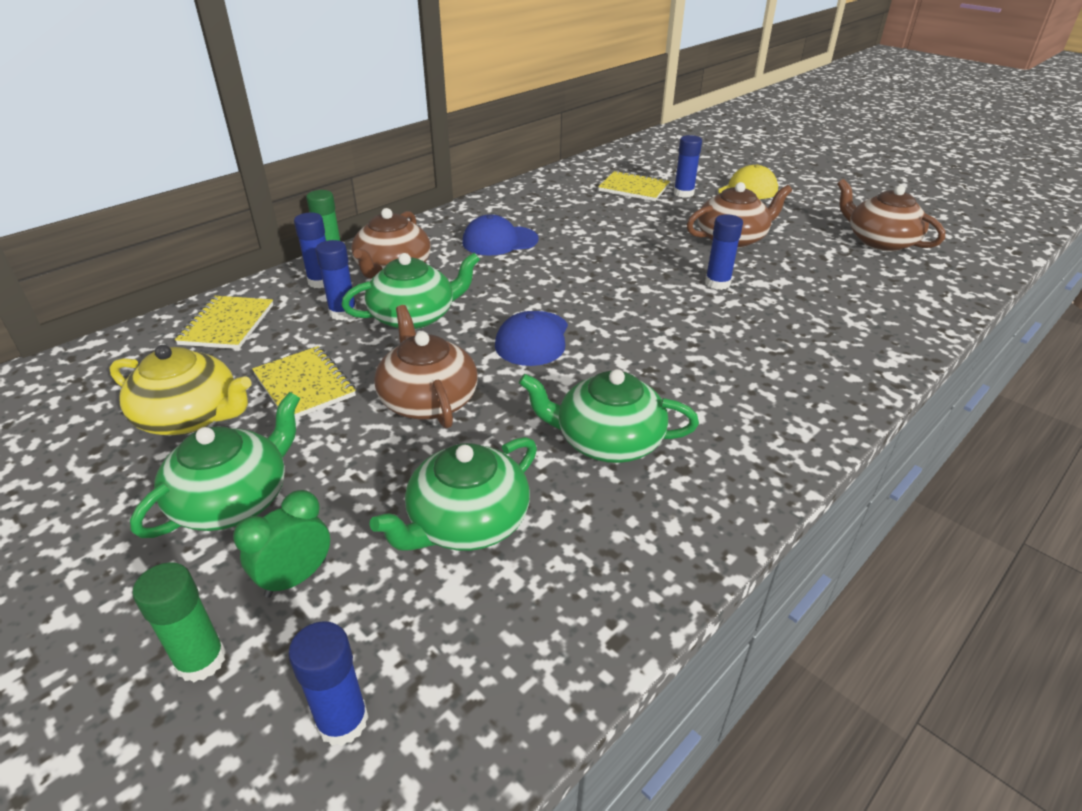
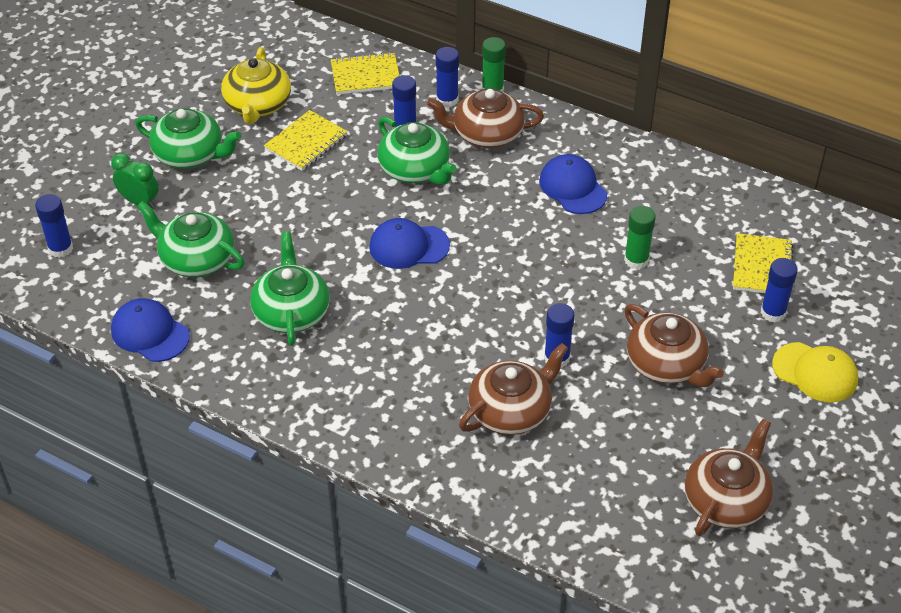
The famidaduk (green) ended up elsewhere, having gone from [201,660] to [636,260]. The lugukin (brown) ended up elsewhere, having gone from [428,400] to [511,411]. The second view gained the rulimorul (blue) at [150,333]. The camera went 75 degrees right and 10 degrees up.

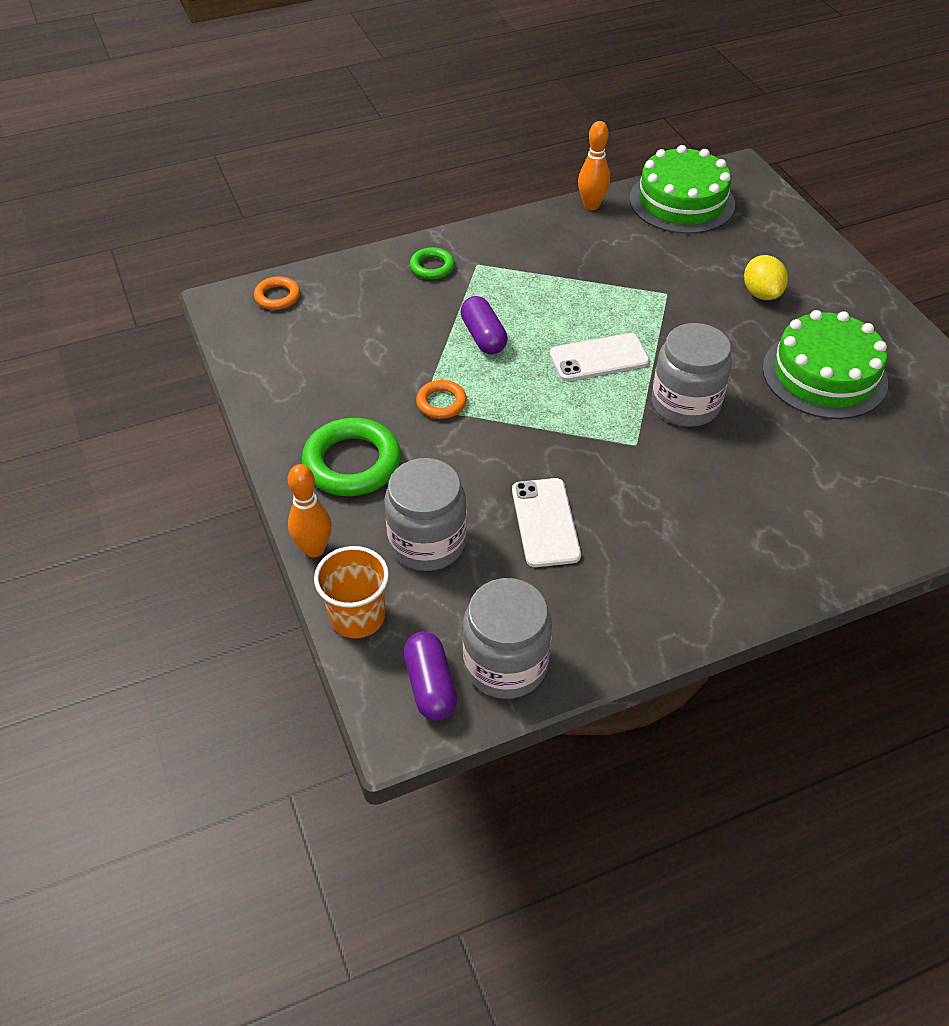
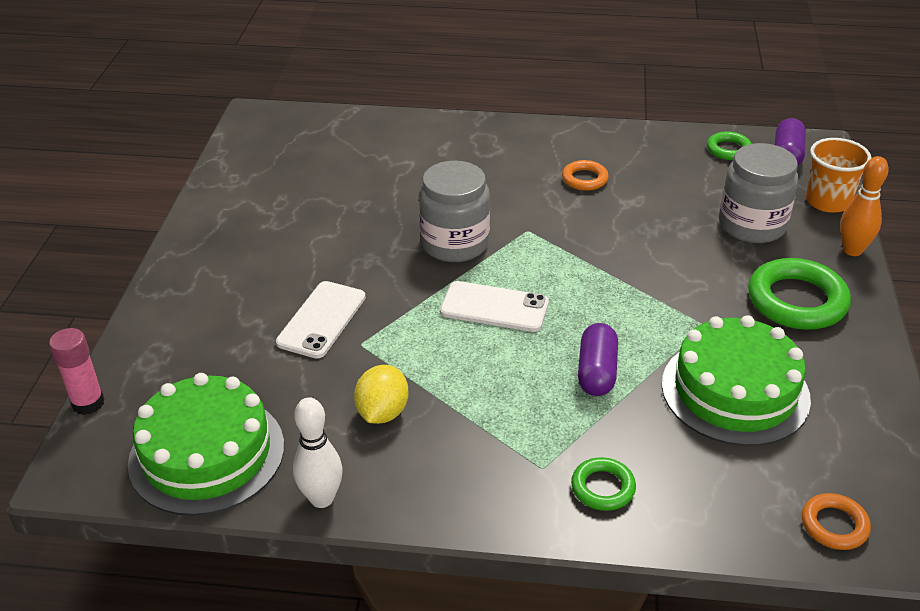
The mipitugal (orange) ended up elsewhere, having gone from [441,403] to [584,179]. Where the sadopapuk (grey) stood at [505,664], the mipitugal (green) came to stand at [728,149]. The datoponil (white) ended up elsewhere, having gone from [545,522] to [322,320]. What was the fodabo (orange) at [591,205] turned into the fodabo (white) at [322,498]. The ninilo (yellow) ended up elsewhere, having gone from [761,293] to [382,412]. The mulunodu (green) ended up elsewhere, having gone from [824,375] to [735,391]. The second view gained the famidaduk (pink) at [88,403]. The camera went 150 degrees left and 10 degrees down.

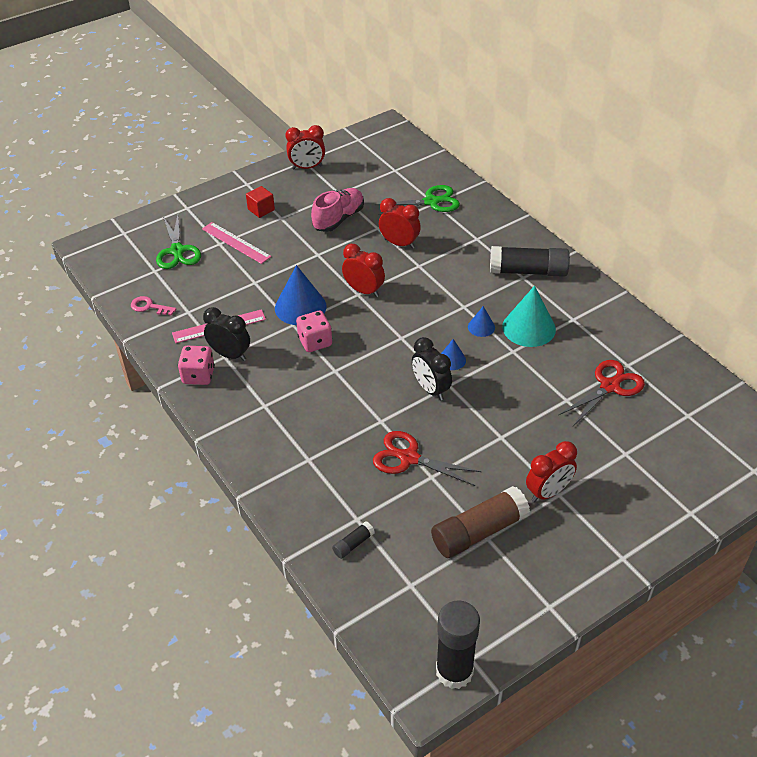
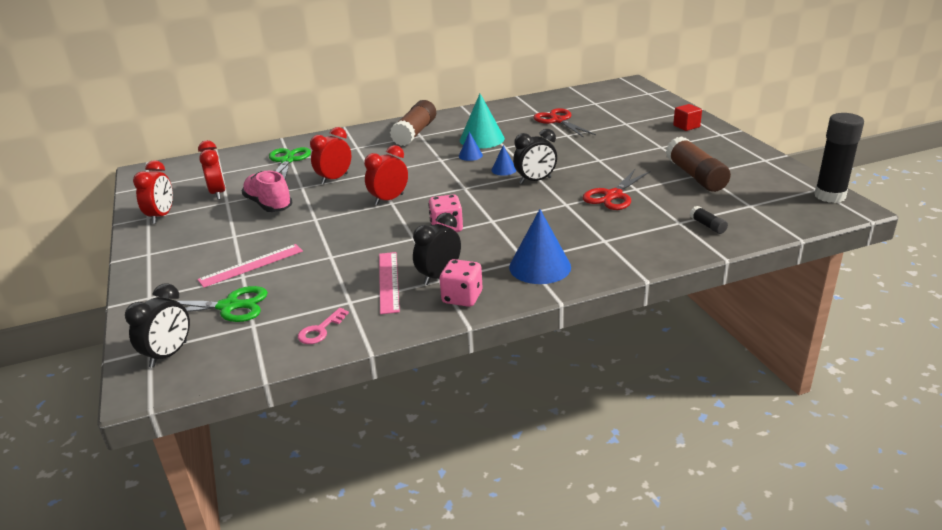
The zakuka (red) ended up elsewhere, having gone from [261,210] to [686,126]. The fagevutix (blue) ended up elsewhere, having gone from [300,307] to [540,267]. What was the famidaduk (black) at [528,271] turned into the famidaduk (brown) at [415,133]. The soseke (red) ended up elsewhere, having gone from [548,492] to [218,193]. The second view gained the soseke (black) at [169,354]. The camera went 75 degrees left and 15 degrees down.

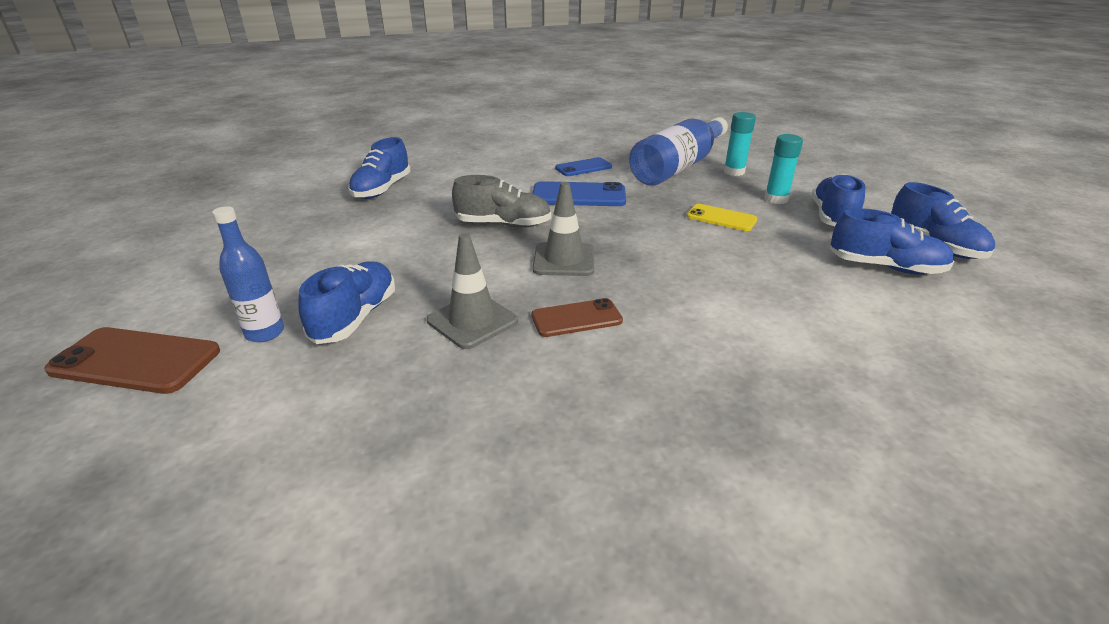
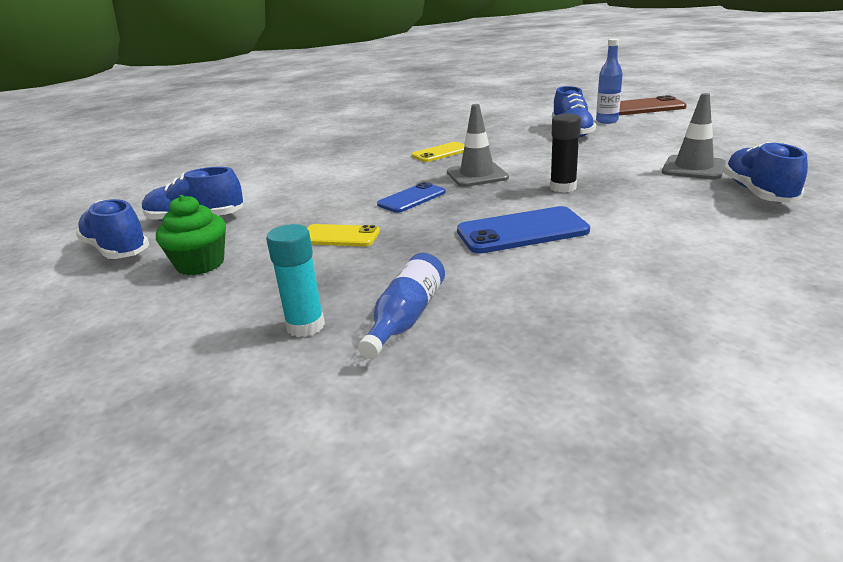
The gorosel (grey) ended up elsewhere, having gone from [472,321] to [693,168]. Where the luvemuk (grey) stood at [503,224], the famidaduk (black) came to stand at [563,187]. What was the datoponil (brown) at [576,318] turned into the datoponil (yellow) at [441,153]. The datoponil (blue) ended up elsewhere, having gone from [583,167] to [412,198]. The size of the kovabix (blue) at [678,167] changed by a factor of 0.53. The second view lost the famidaduk (turquoise) at [776,199]. Where the luvemuk (blue) stood at [832,217], the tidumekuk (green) came to stand at [200,264]. The camera went 165 degrees right and 5 degrees down.

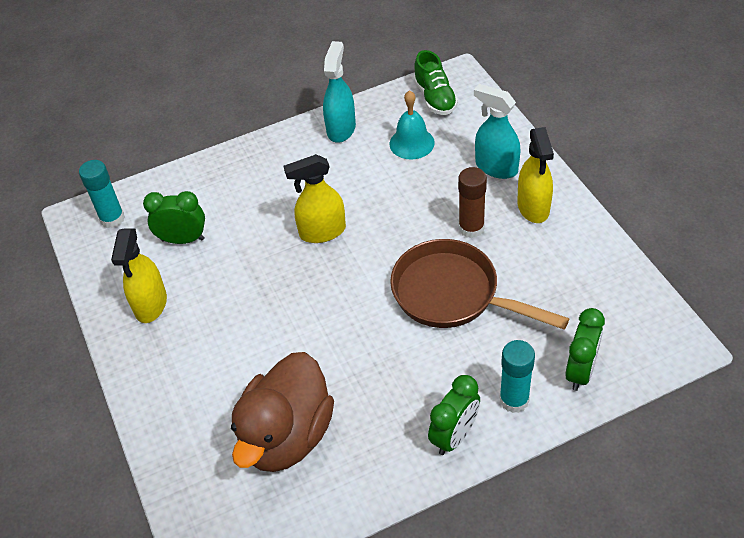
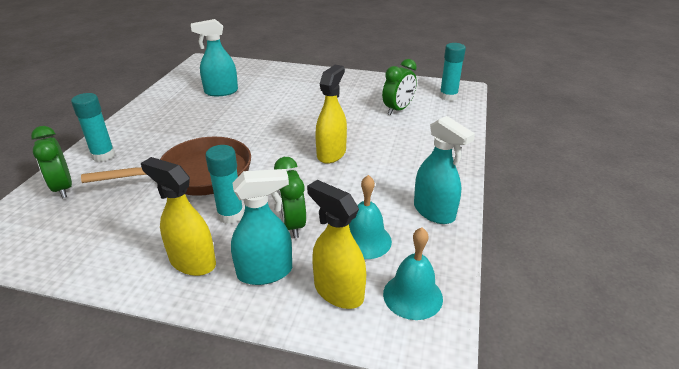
The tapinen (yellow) ended up elsewhere, having gone from [150,304] to [338,291]. Where the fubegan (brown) stood at [287,436], the tapinen (turquoise) came to stand at [221,92]. Where the luvemuk (green) stood at [435,98], the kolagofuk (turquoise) came to stand at [412,296]. The soseke (green) ended up elsewhere, having gone from [454,436] to [292,224]. What was the famidaduk (brown) at [471,228] turned into the famidaduk (turquoise) at [230,215]. The camera went 125 degrees right and 15 degrees down.

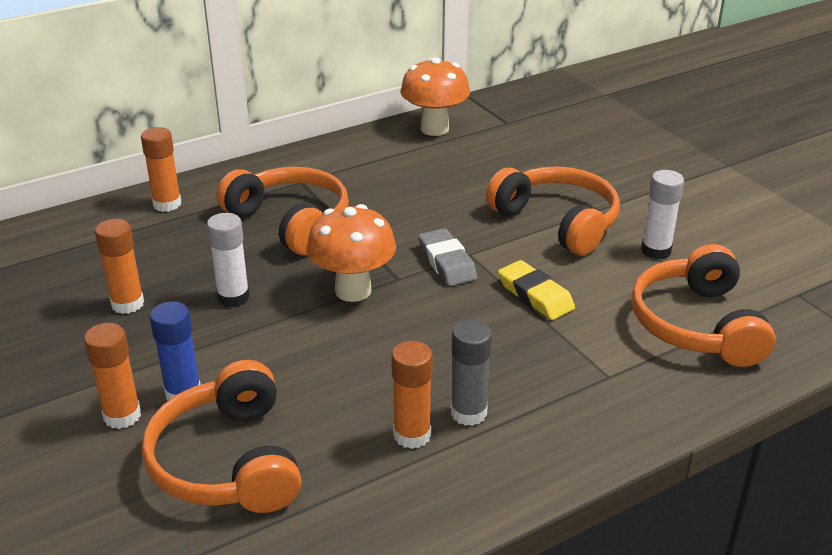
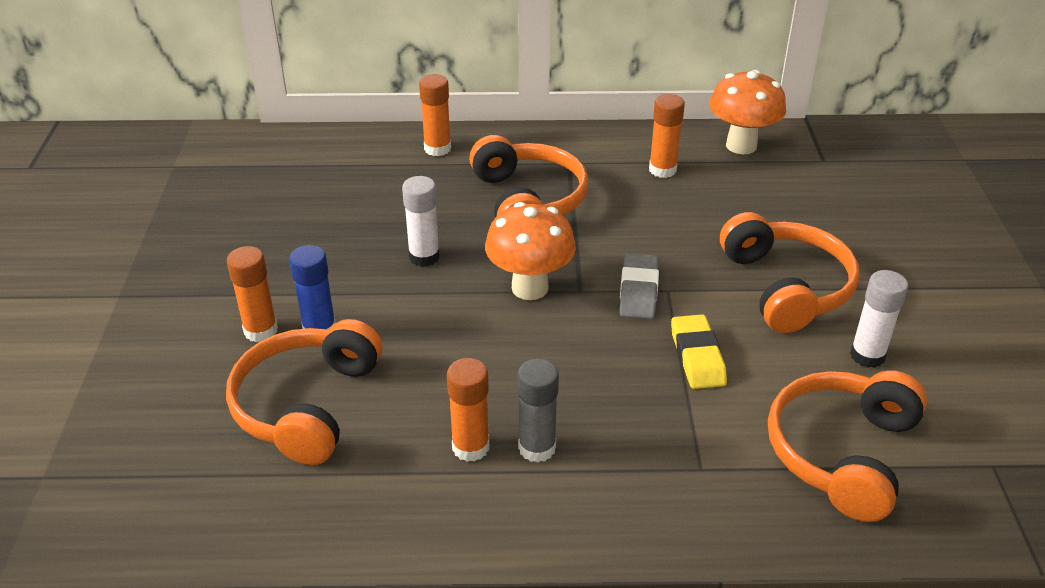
The famidaduk (orange) ended up elsewhere, having gone from [127,304] to [662,170]. The camera went 30 degrees right and 5 degrees up.

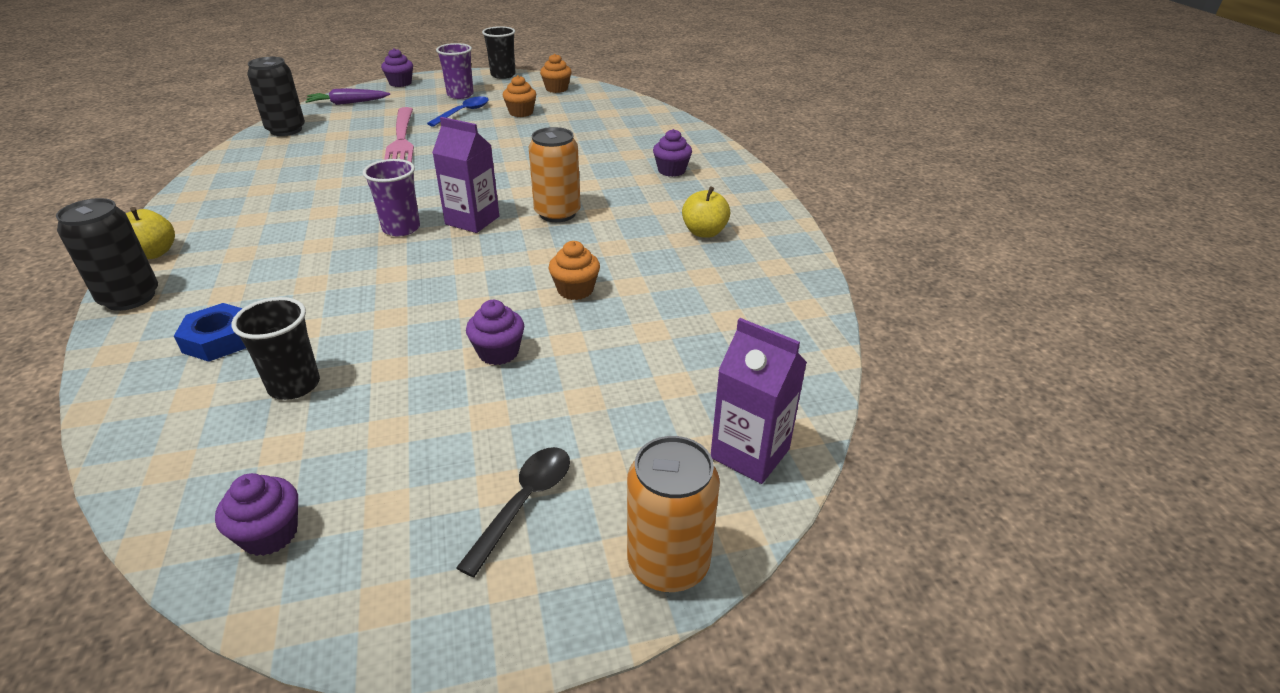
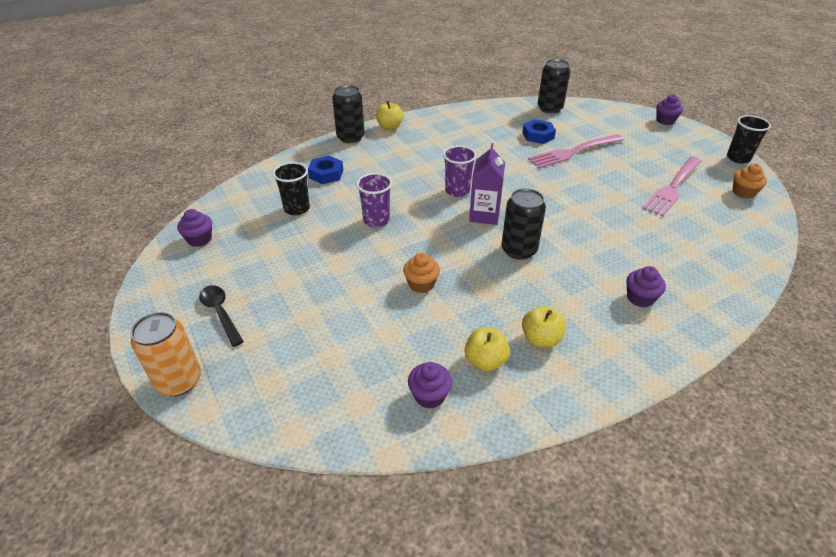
The second view lost the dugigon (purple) at [347,103]. The second view lost the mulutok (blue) at [463,113]. The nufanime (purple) ended up elsewhere, having gone from [460,95] to [376,220]. The mulutok (black) at [524,503] ended up facing another way, 135 degrees counterclockwise from before. The tidumekuk (purple) ended up elsewhere, having gone from [498,352] to [429,395]. Where the tidumekuk (orange) stood at [521,112], the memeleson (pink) came to stand at [673,188]. What was the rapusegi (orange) at [557,213] turned into the rapusegi (black) at [519,250]. The second view lost the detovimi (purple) at [750,453]. The second view gained the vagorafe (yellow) at [485,361]. The second view gained the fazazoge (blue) at [538,135]. The camera went 75 degrees right and 5 degrees up.

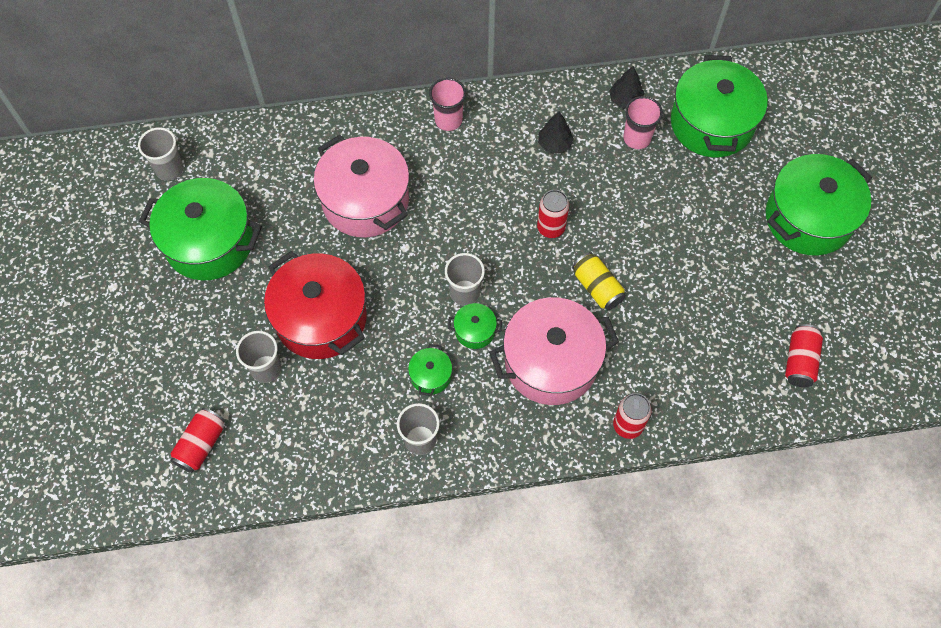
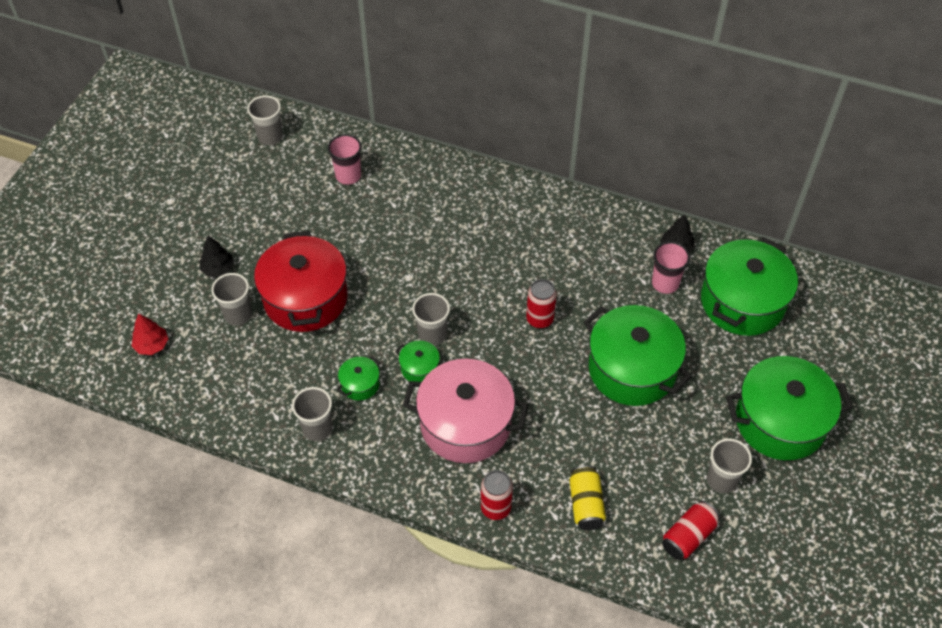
The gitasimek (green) ended up elsewhere, having gone from [209,242] to [632,369]. Where the rapusegi (red) stood at [201,444], the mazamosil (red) came to stand at [152,345]. The second view lost the gitasimek (pink) at [365,201]. The nufanime (pink) ended up elsewhere, having gone from [448,120] to [348,176]. The mazamosil (black) ended up elsewhere, having gone from [554,144] to [218,269]. The rapusegi (yellow) ended up elsewhere, having gone from [597,287] to [585,504]. The second view gained the nufanime (grey) at [721,480]. The camera went 30 degrees right and 10 degrees down.

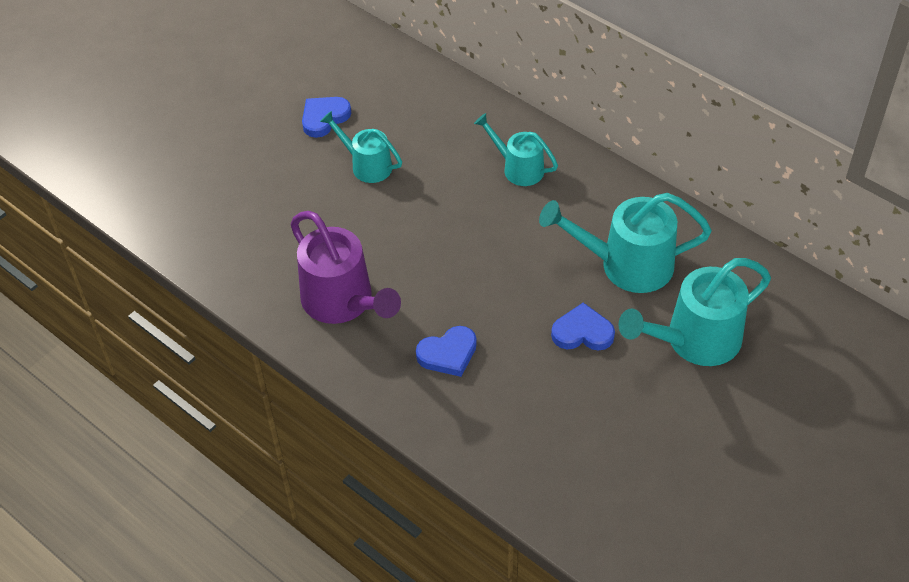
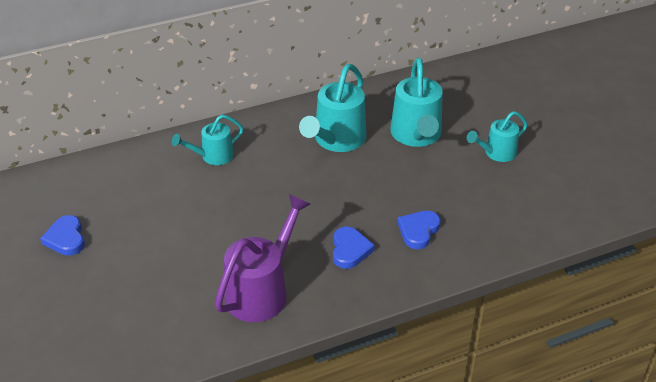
The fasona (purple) at [344,303] ended up facing another way, 45 degrees counterclockwise from before. The fasona (turquoise) ended up elsewhere, having gone from [366,165] to [496,153]. The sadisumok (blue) ended up elsewhere, having gone from [582,332] to [418,231]. The camera went 65 degrees left and 10 degrees down.

